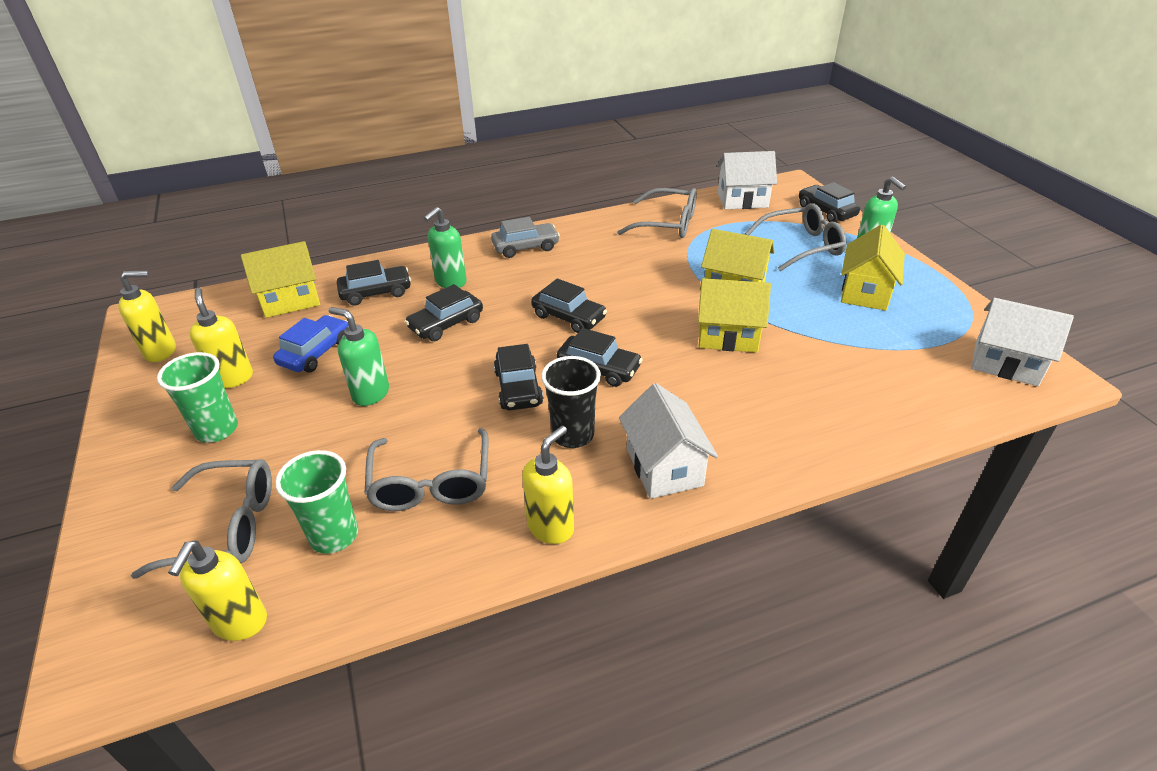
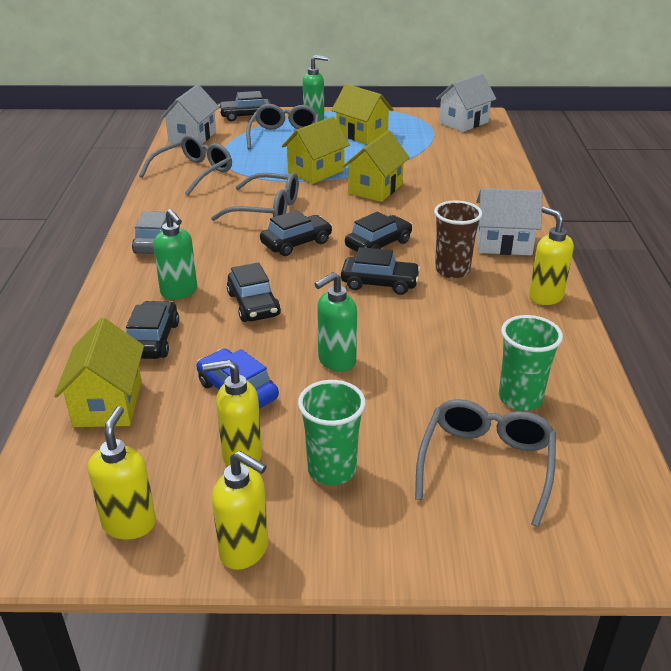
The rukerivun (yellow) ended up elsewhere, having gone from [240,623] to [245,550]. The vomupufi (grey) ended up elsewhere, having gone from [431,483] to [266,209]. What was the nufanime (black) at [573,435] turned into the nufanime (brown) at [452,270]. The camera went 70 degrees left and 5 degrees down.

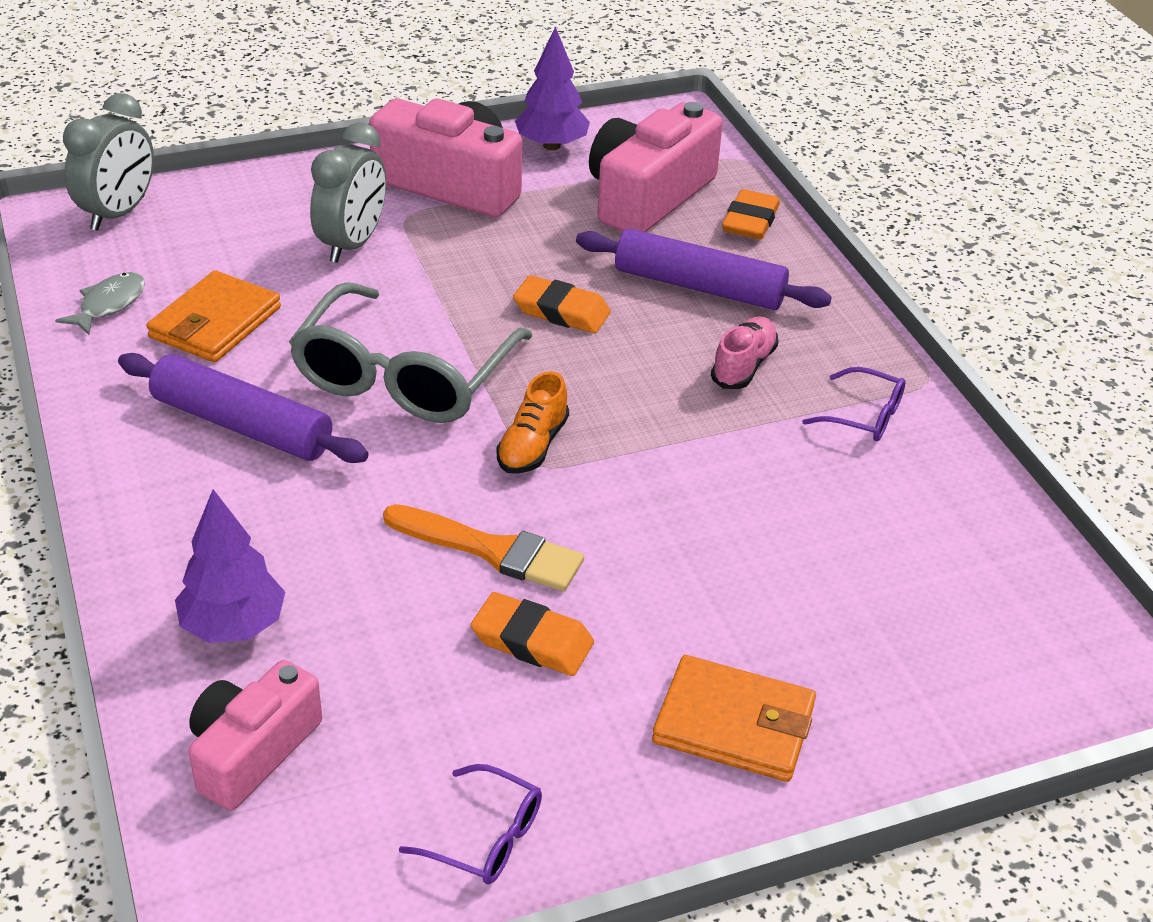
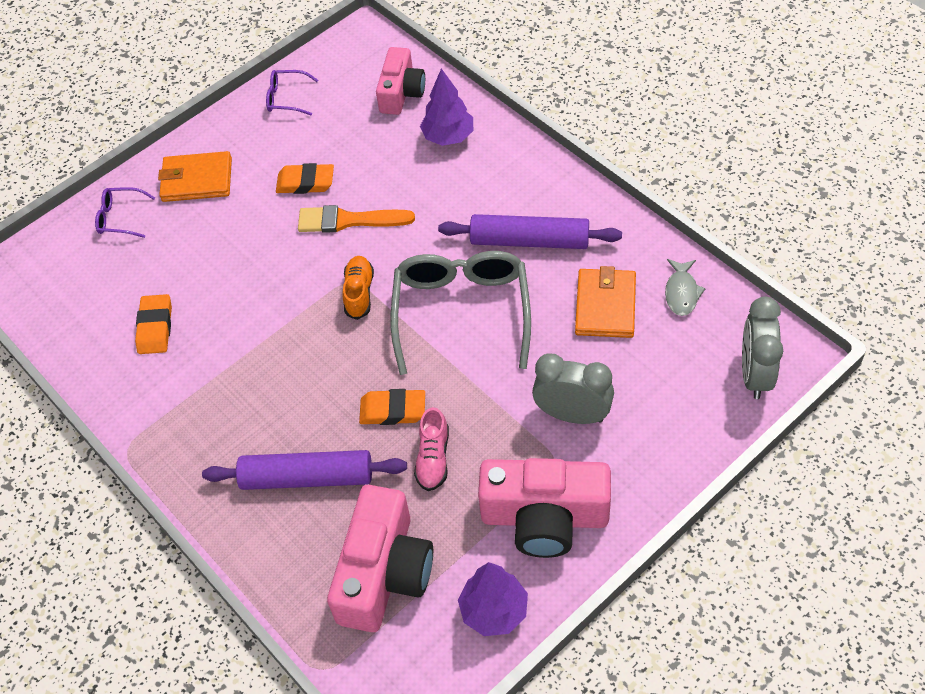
The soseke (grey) at [352,244] ended up facing another way, 105 degrees clockwise from before. The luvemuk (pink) ended up elsewhere, having gone from [743,366] to [433,458]. The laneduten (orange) ended up elsewhere, having gone from [750,221] to [155,327]. The vomupufi (purple) ended up elsewhere, having gone from [864,416] to [120,218]. The camera went 165 degrees right and 15 degrees up.

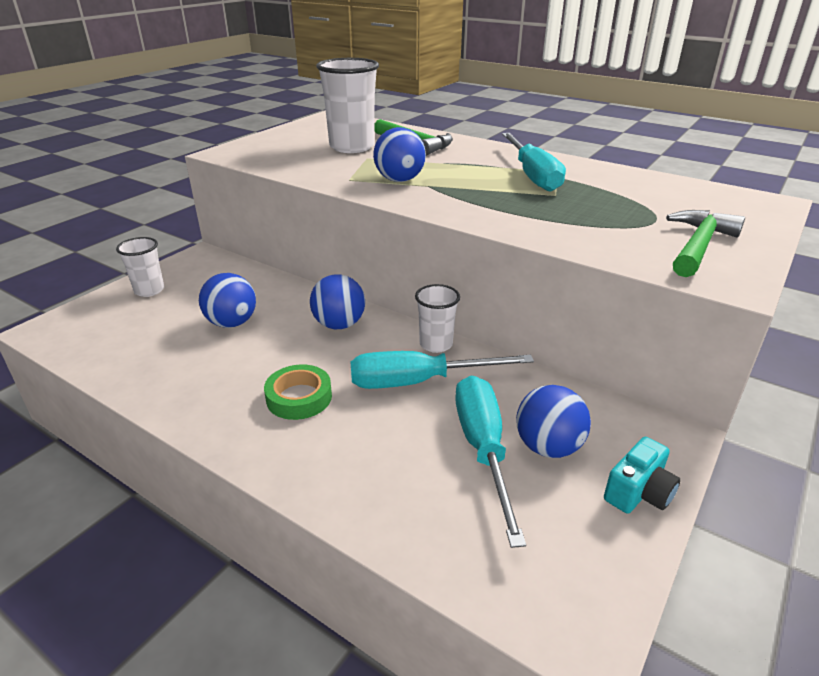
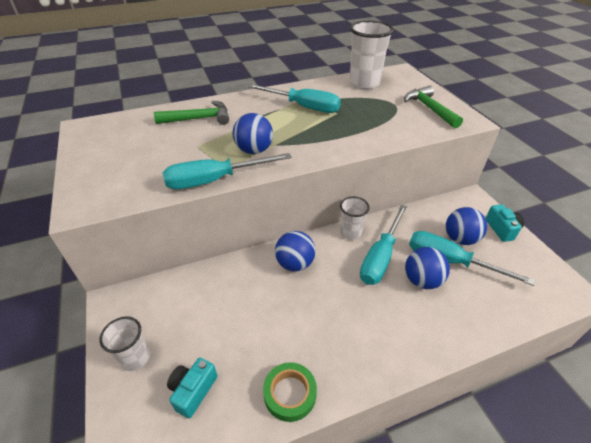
The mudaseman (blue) ended up elsewhere, having gone from [232,323] to [422,280]. The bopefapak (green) ended up elsewhere, having gone from [299,397] to [290,393]. The nufanime (white) ended up elsewhere, having gone from [352,147] to [364,83]. The second view gained the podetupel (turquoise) at [215,180]. The second view gained the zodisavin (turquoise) at [193,391]. The camera went 55 degrees left and 10 degrees up.

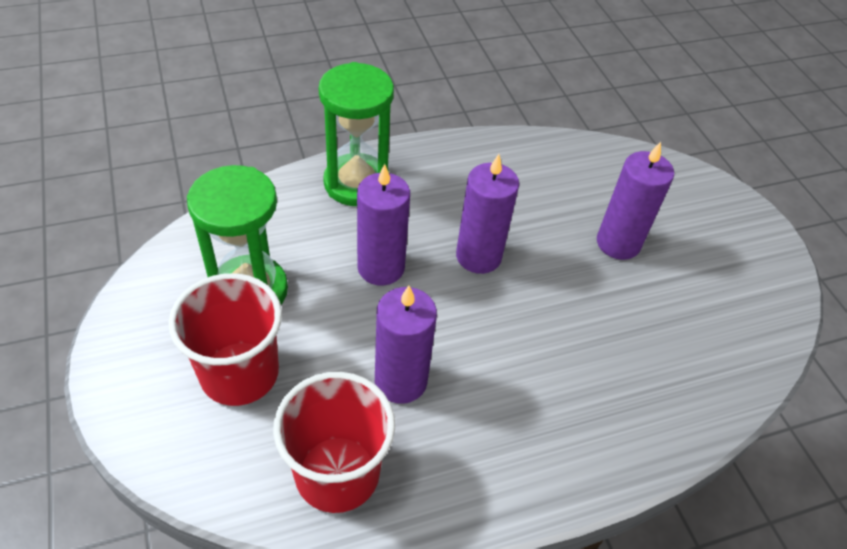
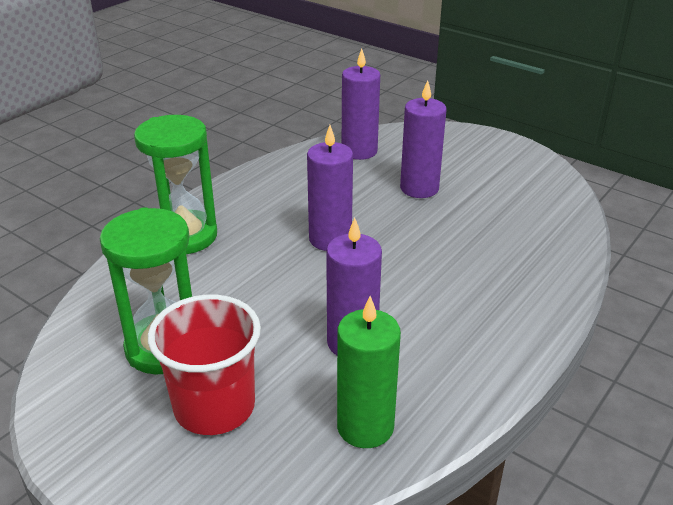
Where the nufanime (red) stood at [337,473], the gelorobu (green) came to stand at [365,427]. The gelorobu (purple) ended up elsewhere, having gone from [381,267] to [359,151]. The camera went 30 degrees left and 15 degrees down.

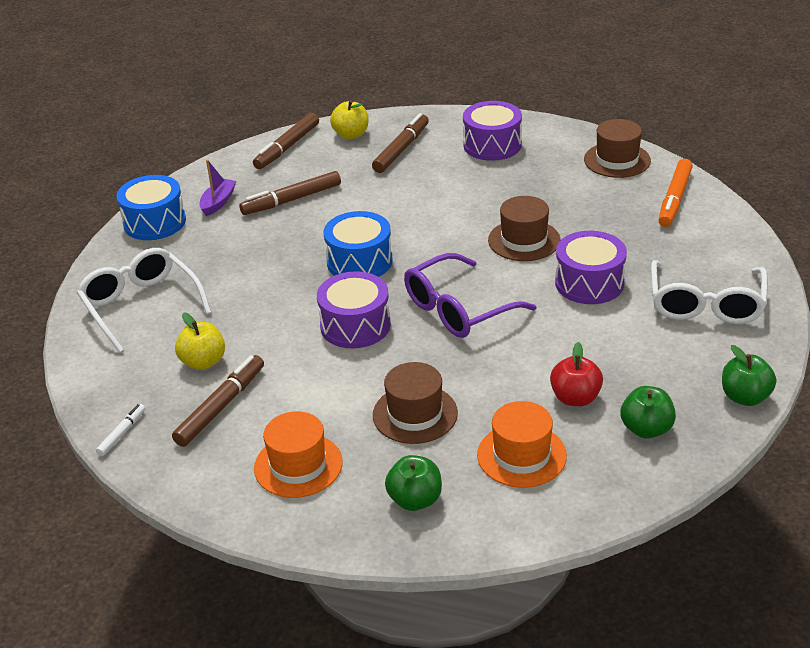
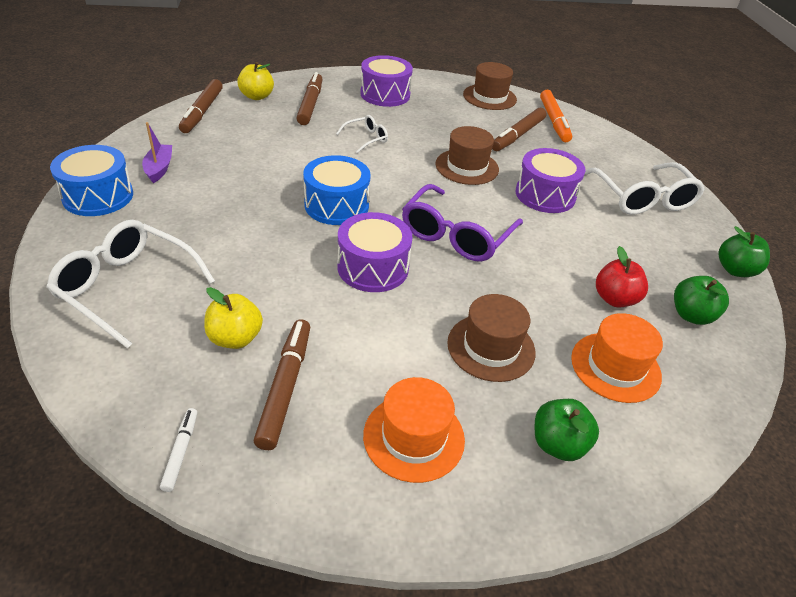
The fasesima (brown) ended up elsewhere, having gone from [291,200] to [518,135]. The second view gained the vomupufi (white) at [366,138]. The camera went 30 degrees left and 5 degrees up.

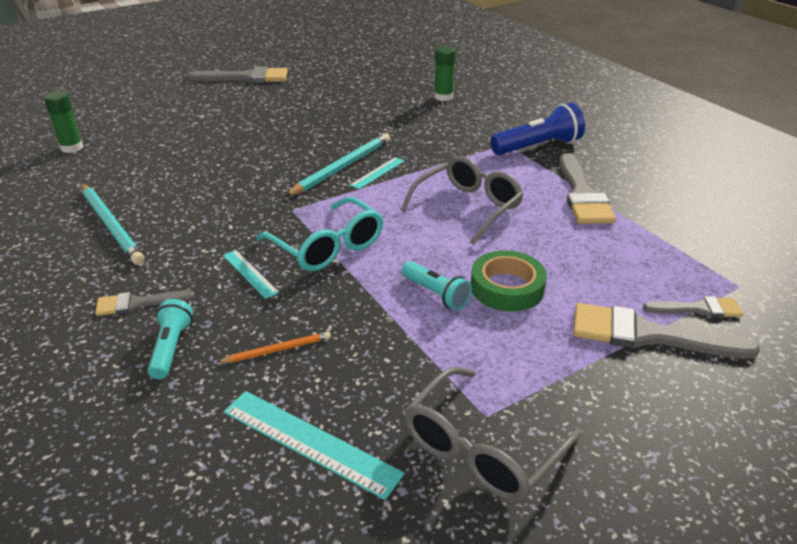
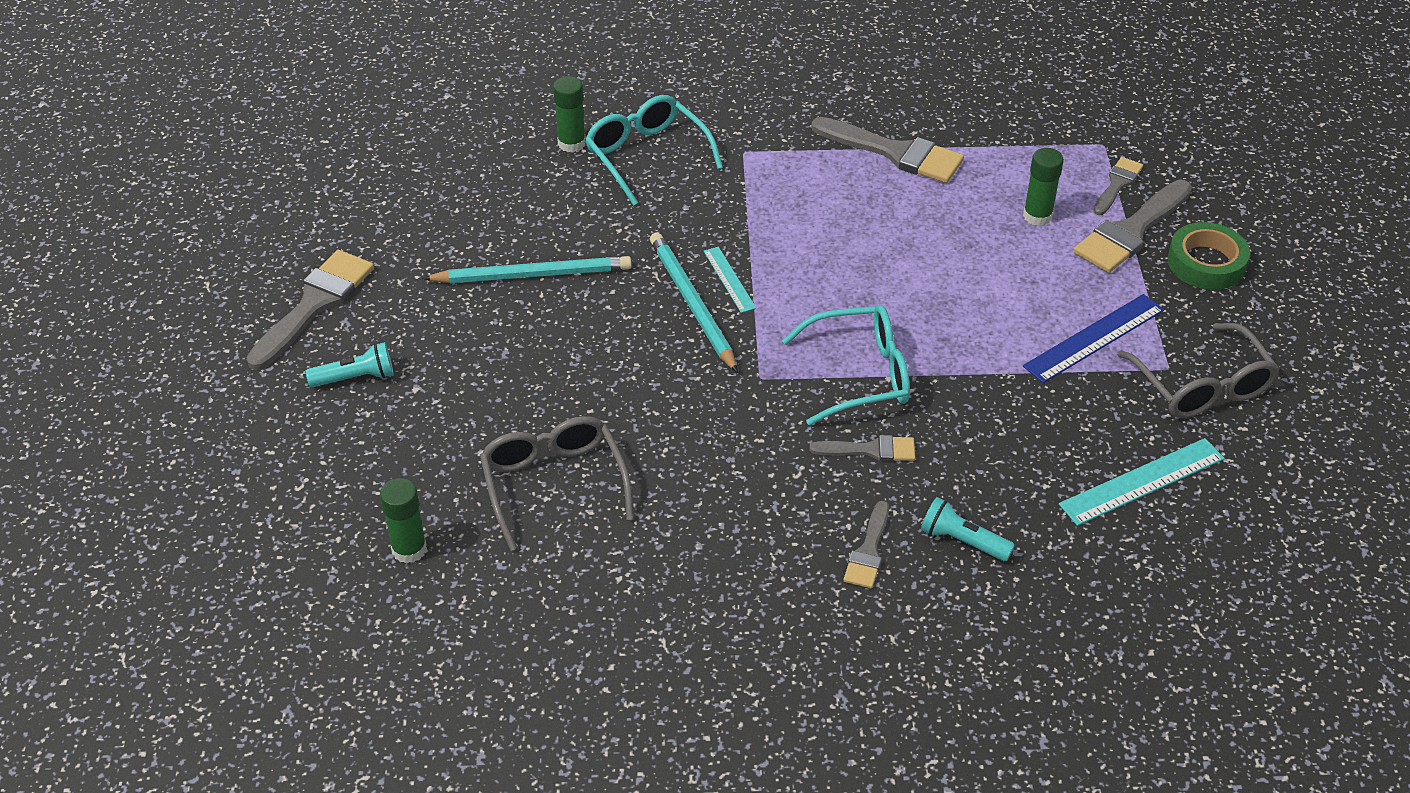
The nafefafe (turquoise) ended up elsewhere, having gone from [111,225] to [532,275]. The second view lost the nafefafe (orange) at [277,350]. Where the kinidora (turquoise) stood at [250,273], the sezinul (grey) came to stand at [870,450]. The vomupufi (grey) ended up elsewhere, having gone from [468,207] to [554,483]. The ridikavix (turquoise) ended up elsewhere, having gone from [436,294] to [356,377]. The bopefapak (green) ended up elsewhere, having gone from [507,287] to [1206,263]. The second view lost the ridikavix (blue) at [538,147]. The second view gained the vomupufi (turquoise) at [646,155]. The second view gained the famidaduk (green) at [1037,216]. The second view gained the kinidora (blue) at [1094,338]. The camera went 60 degrees left and 10 degrees up.

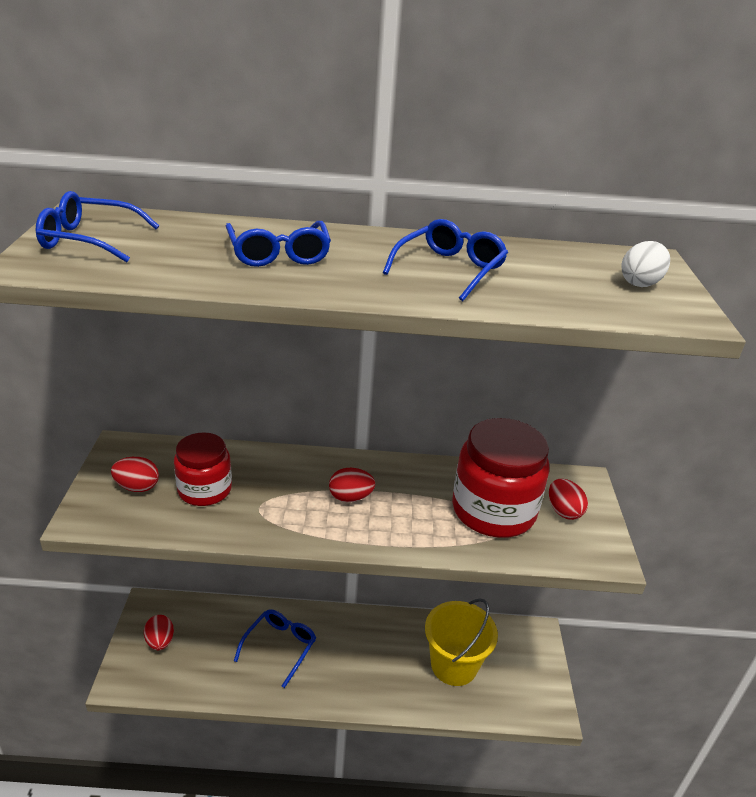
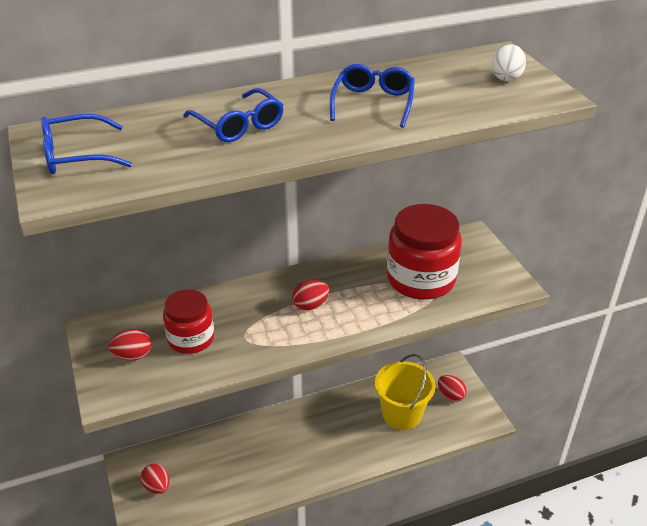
The second view lost the vomupufi (blue) at [280,647]. The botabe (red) ended up elsewhere, having gone from [563,511] to [450,395]. The camera went 20 degrees left and 5 degrees up.

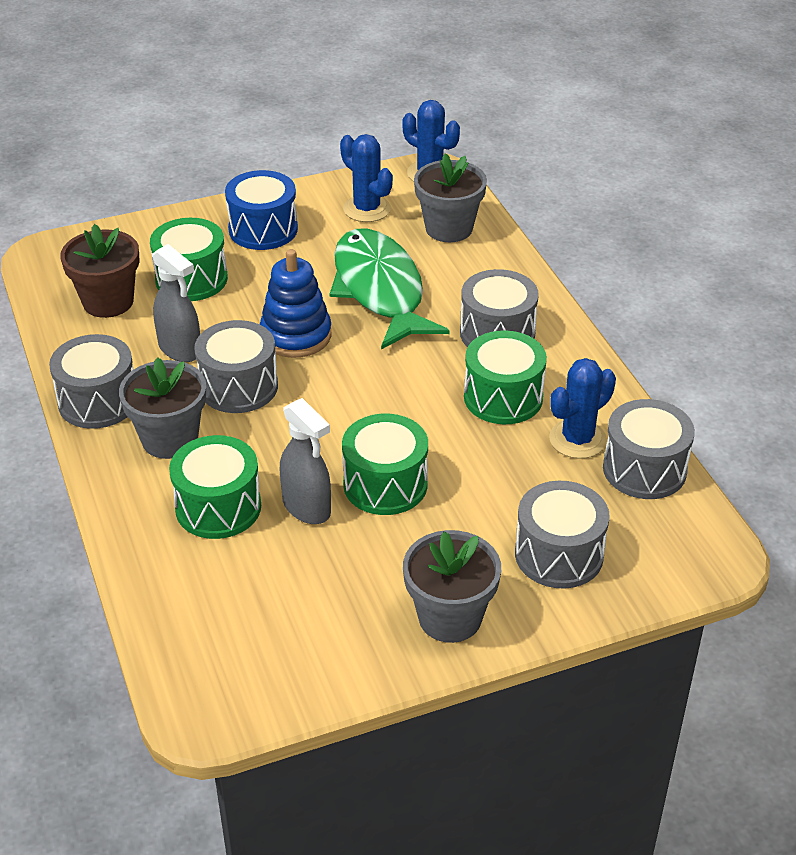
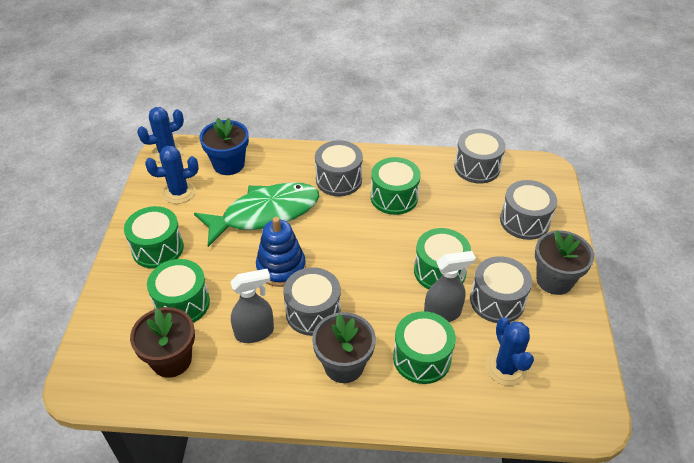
The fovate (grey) ended up elsewhere, having gone from [98,401] to [497,301]. What was the fovate (blue) at [263,229] turned into the fovate (green) at [158,248]. The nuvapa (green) at [380,290] ended up facing another way, 150 degrees clockwise from before. What was the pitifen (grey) at [449,228] turned into the pitifen (blue) at [229,164]. The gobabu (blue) ended up elsewhere, having gone from [577,439] to [506,368]. The camera went 65 degrees left and 5 degrees up.

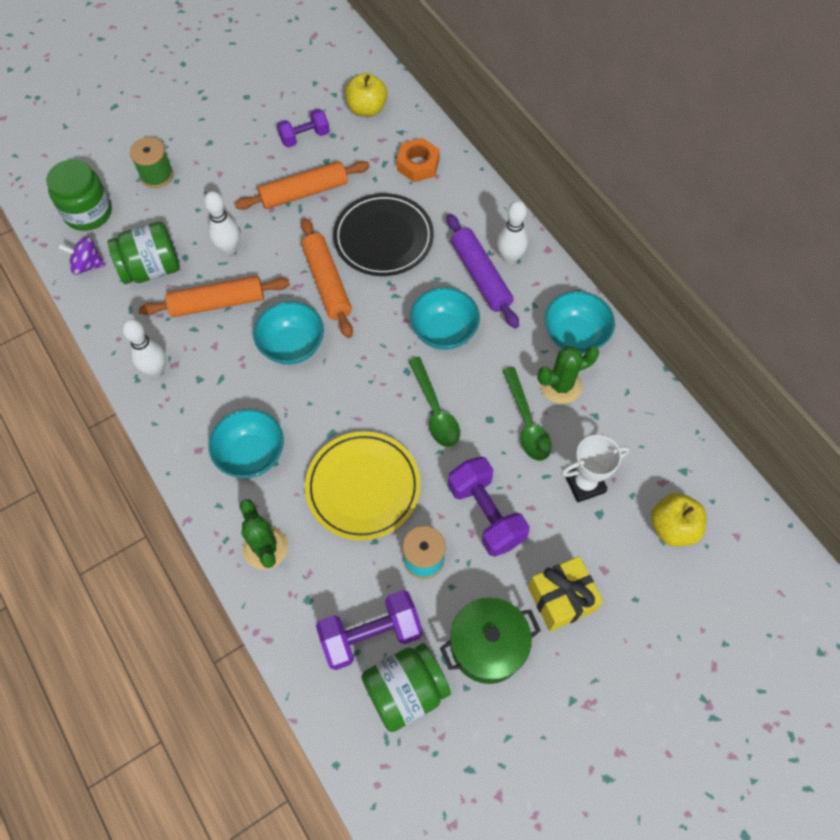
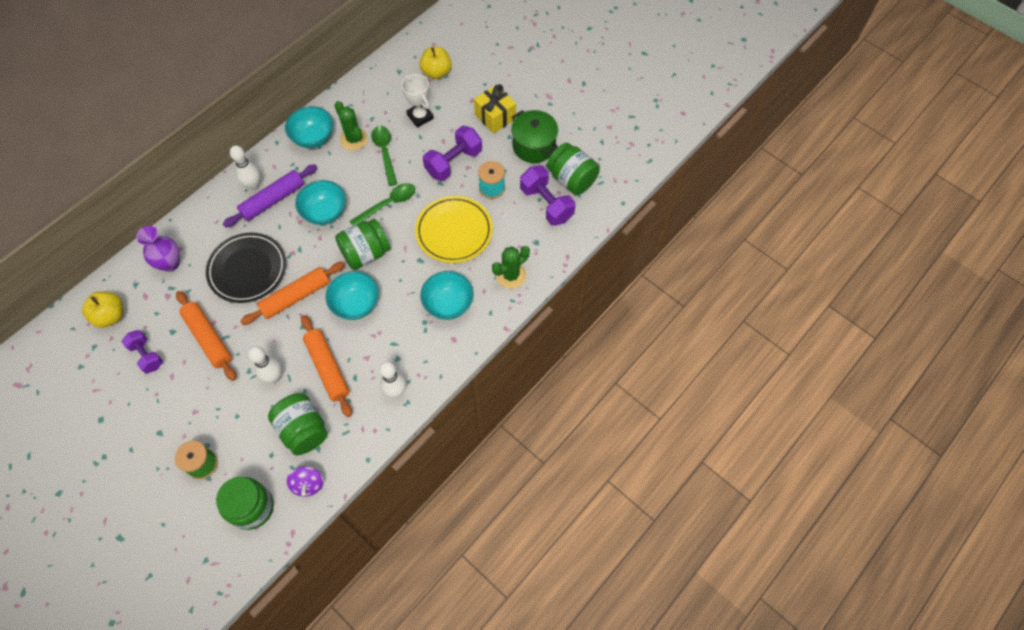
Where the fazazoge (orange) stood at [418,165], the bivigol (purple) came to stand at [170,263]. The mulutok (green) at [526,422] ended up facing another way, 75 degrees counterclockwise from before. The second view gained the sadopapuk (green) at [366,253]. The camera went 105 degrees left and 0 degrees up.

